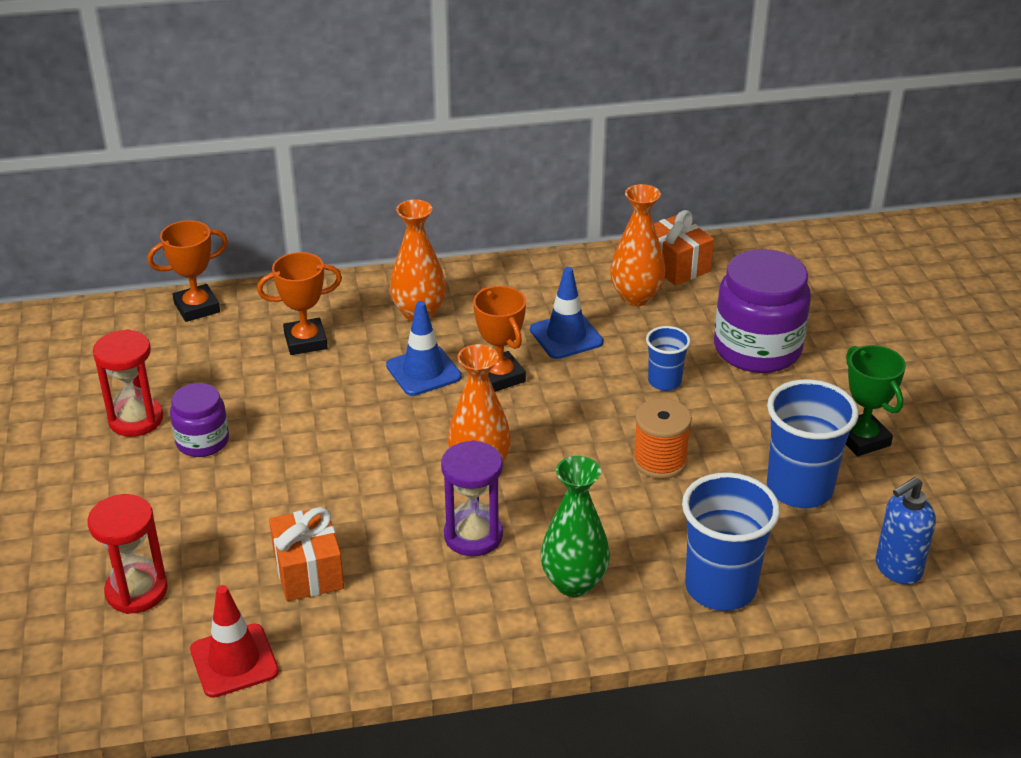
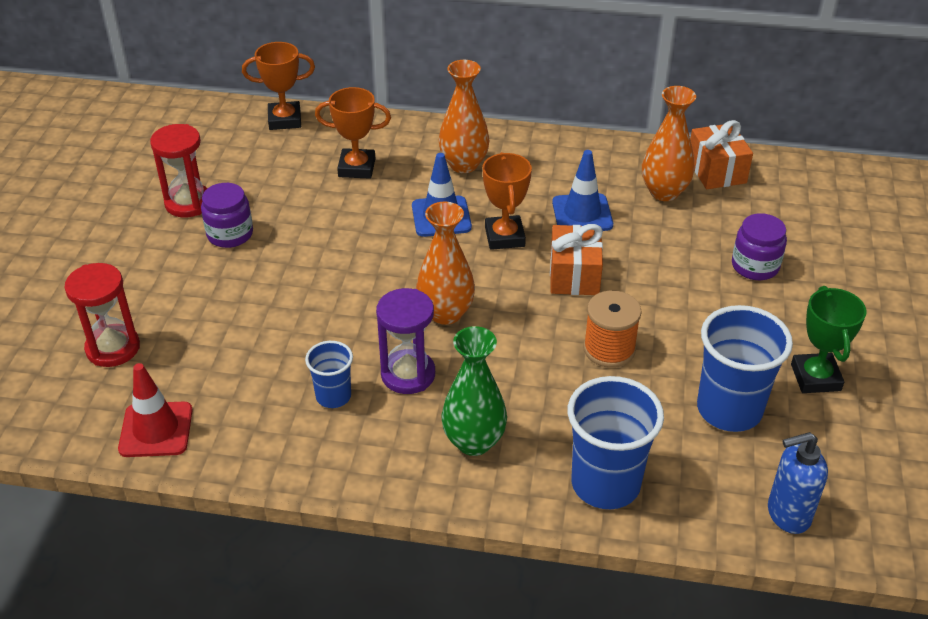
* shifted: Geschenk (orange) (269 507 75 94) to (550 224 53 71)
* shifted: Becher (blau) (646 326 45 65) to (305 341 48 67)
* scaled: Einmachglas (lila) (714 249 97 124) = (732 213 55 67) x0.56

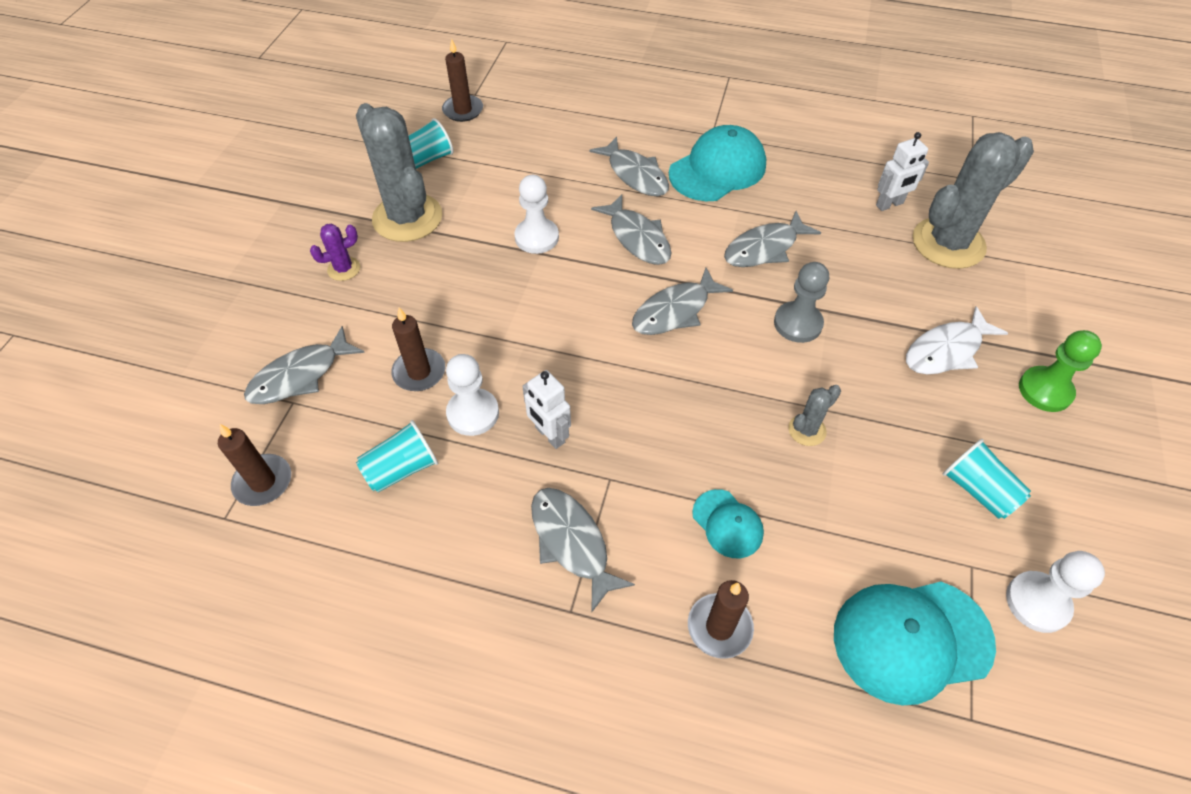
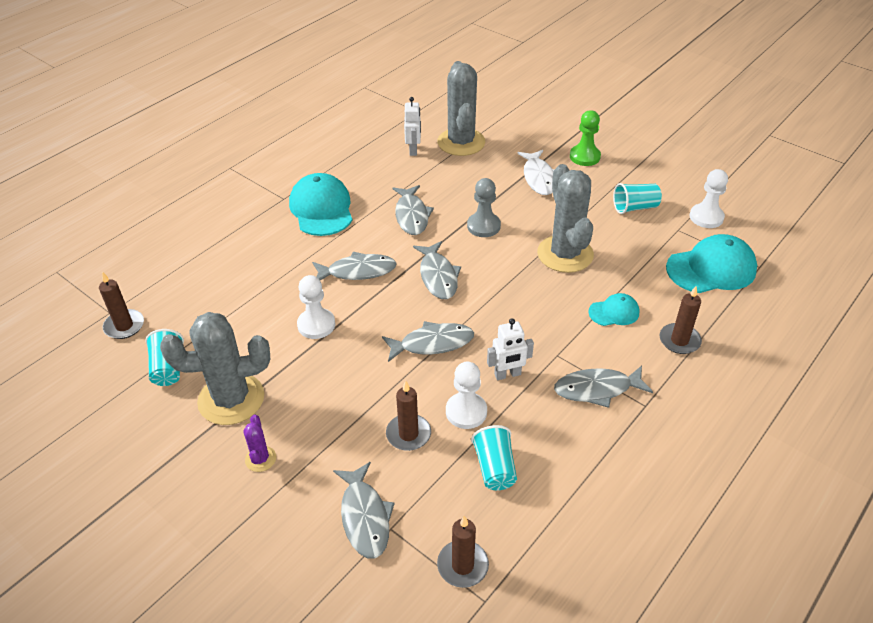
* shifted: Fisch (grau) (589 136 80 60) to (382 321 92 41)
* rotated: Kappe (türkis) (834 581 162 125) = (666 234 91 59) 120 degrees counterclockwise
* scaled: Kaktus (grau) (788 385 53 61) = (537 164 57 109) x2.25

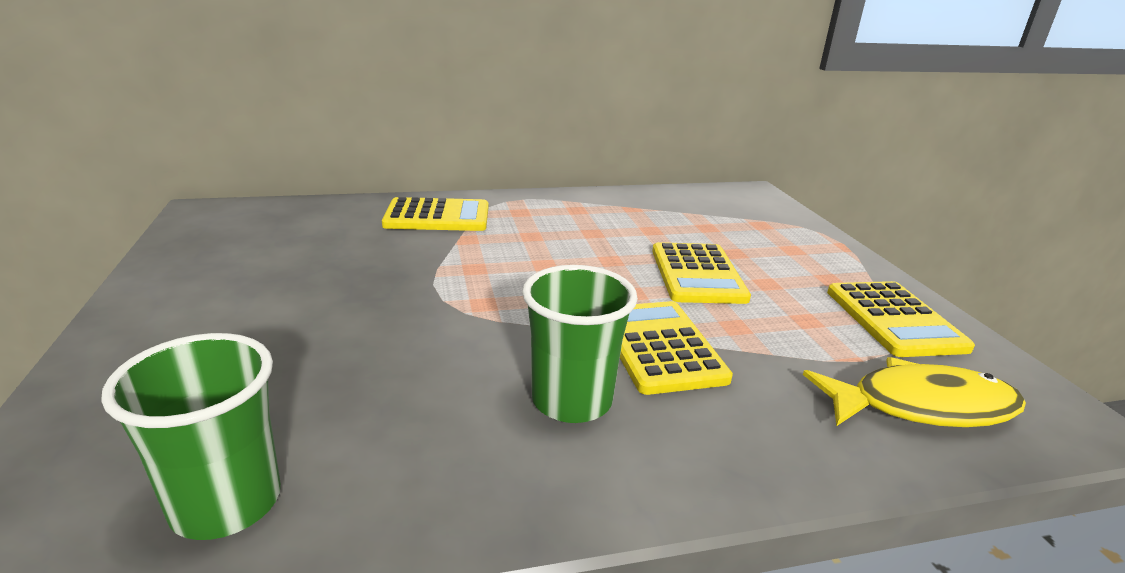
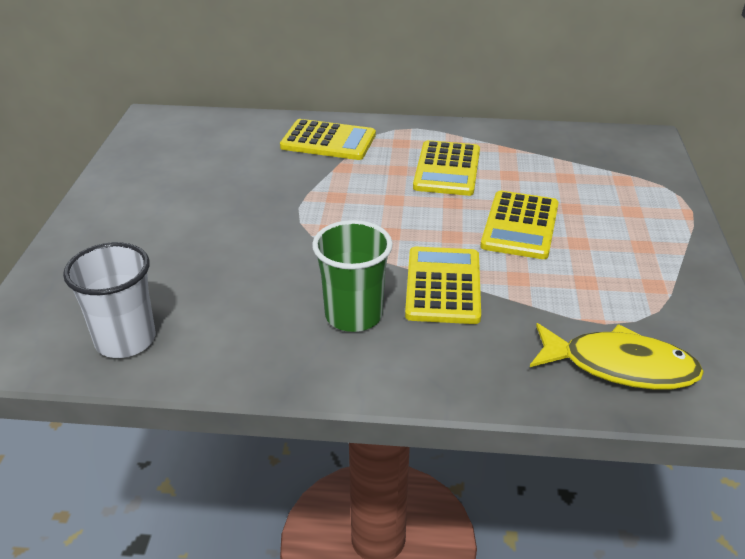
* shifted: Taschenrechner (gelb) (827 281 148 76) to (413 140 67 56)
* repainted: Becher (grün) (101 333 180 207) to Becher (weiß) (63 242 93 116)

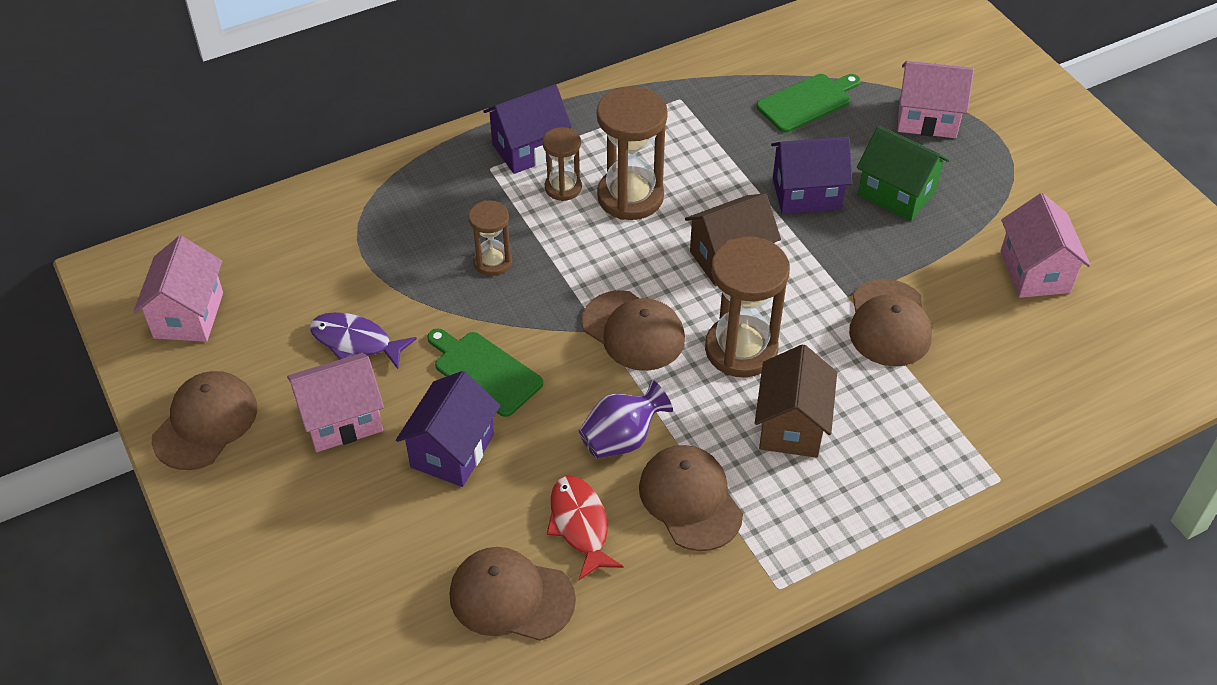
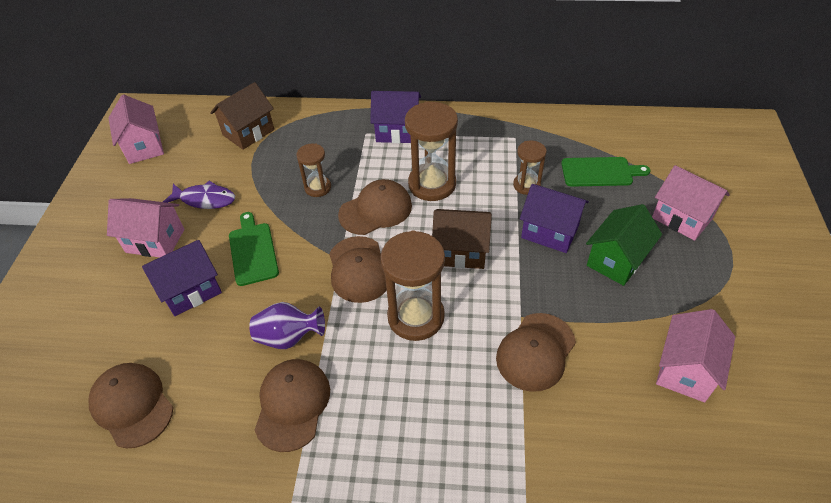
* gone: Fisch (rot) (546 476 77 104)
* shifted: Kappe (braun) (152 371 105 99) to (338 179 74 56)
* shifted: Sanduhr (braun) (542 127 40 74) to (513 140 34 55)
* shifted: Haus (braun) (755 344 82 114) to (210 82 64 68)
* rotated: Haus (rosa) (133 236 90 106) = (109 94 55 70) 60 degrees counterclockwise
* rotated: Fisch (lila) (309 312 108 57) = (163 181 72 28) 135 degrees clockwise
* rotated: Haus (grün) (857 125 93 96) = (586 204 76 82) 60 degrees clockwise

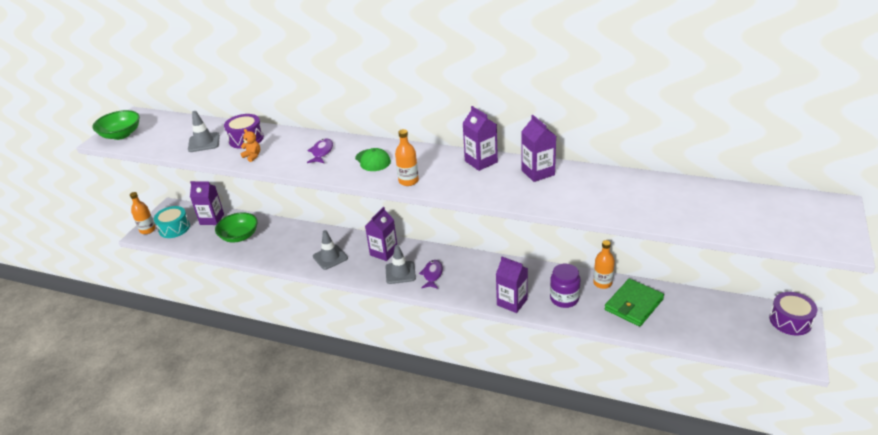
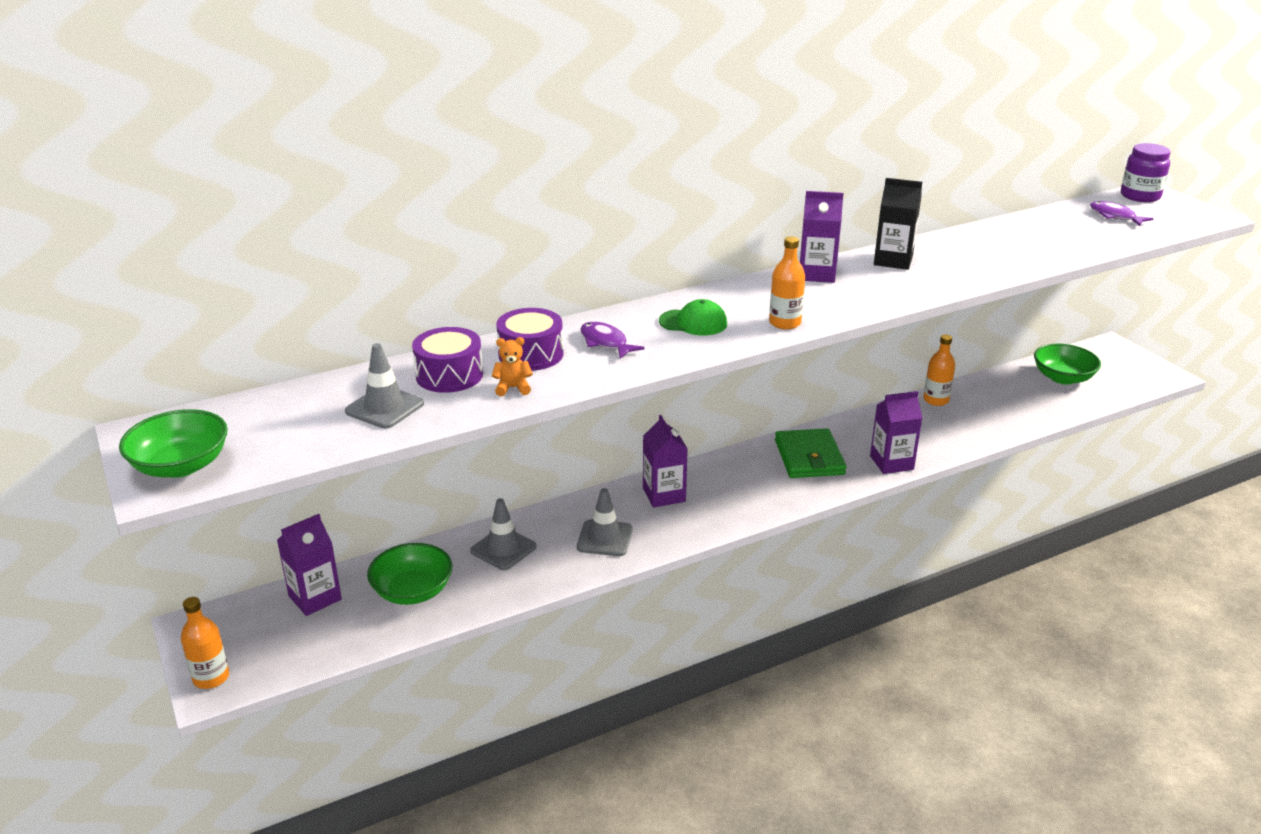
* gone: Trommel (türkis) (154 206 36 32)
* new: Schüssel (grün) (1034 343 67 42)
* shifted: Leitkegel (grau) (385 245 31 39) to (470 498 67 72)
* shifted: Fisch (lila) (419 260 24 29) to (1090 201 64 25)
* shifted: Einmachglas (lila) (550 264 30 44) to (1121 143 50 59)
* shifted: Geldbörse (grün) (605 279 59 48) to (775 428 71 50)
* shifted: Trommel (lila) (769 292 48 43) to (496 308 67 63)
* repainted: Getränkekarton (lila) (521 115 35 67) to Getränkekarton (schwarz) (874 178 48 92)

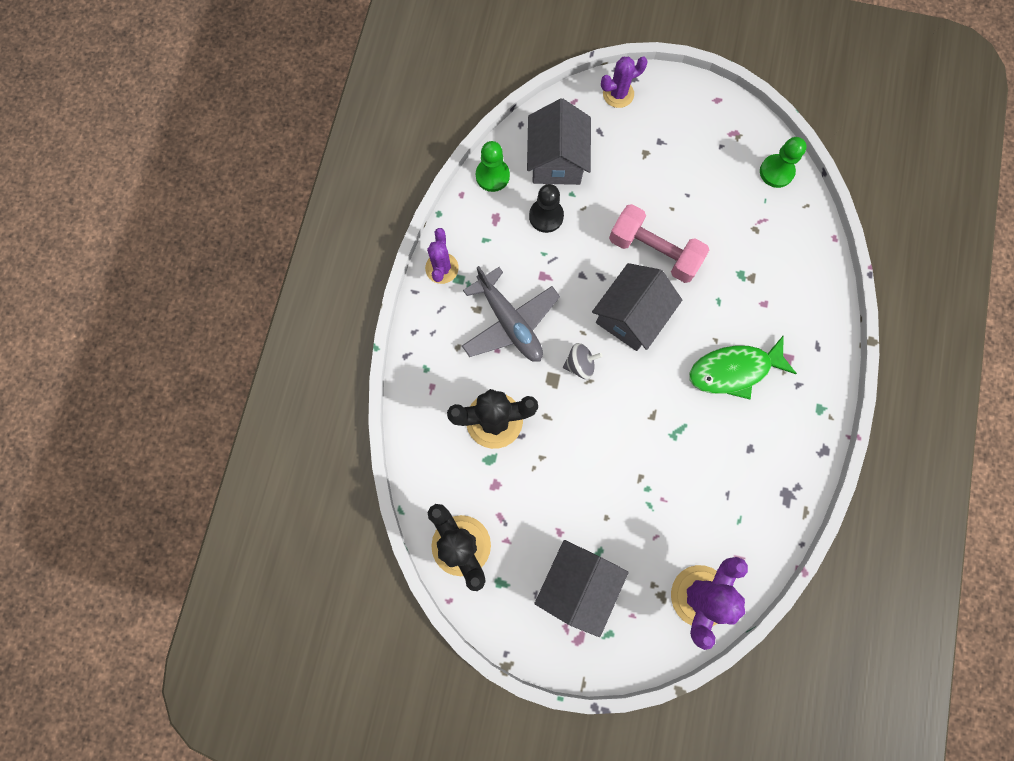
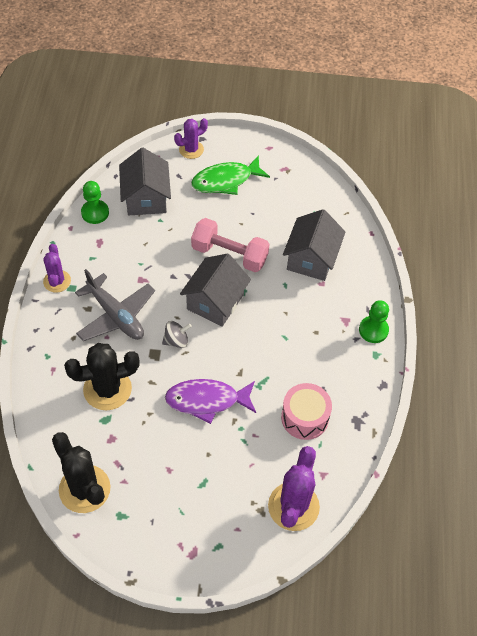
* gone: Bauer (schwarz) (529 184 35 49)
* new: Fisch (lila) (165 379 91 45)
* new: Trommel (rosa) (281 383 51 57)
* shifted: Haus (grau) (534 540 95 97) to (283 209 63 72)
* shifted: Fisch (grün) (689 335 108 64) to (191 155 79 40)
* shifted: Bauer (grün) (760 137 47 51) to (359 300 30 43)

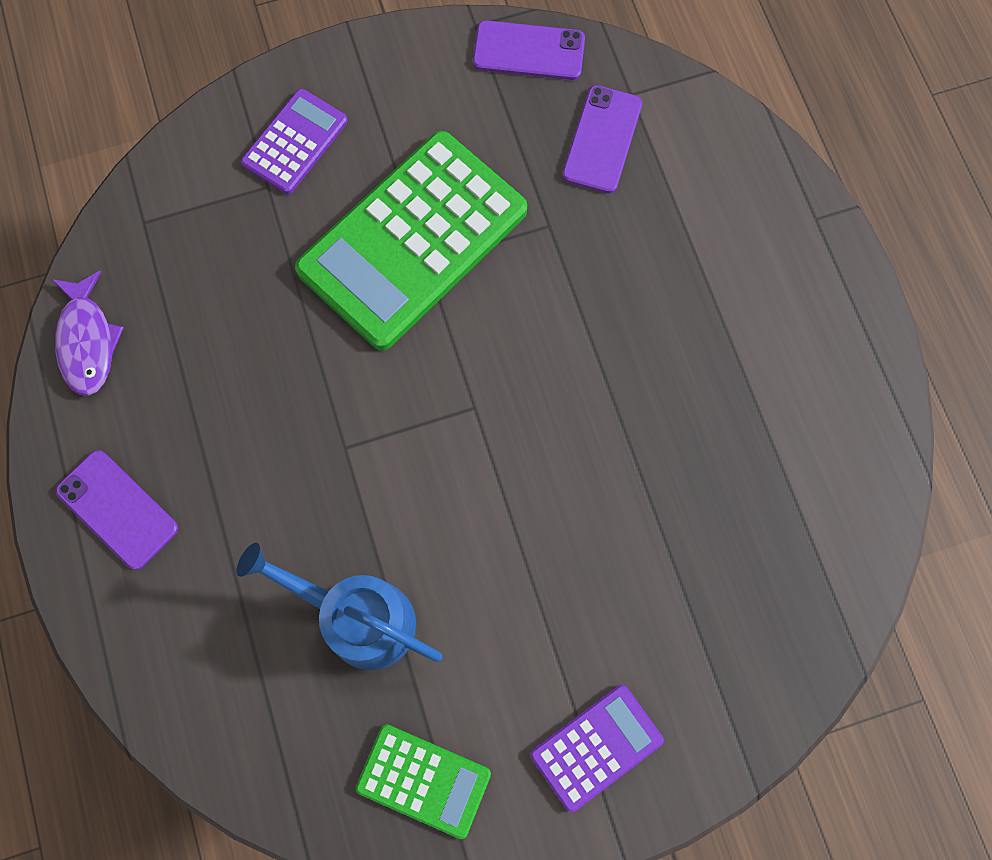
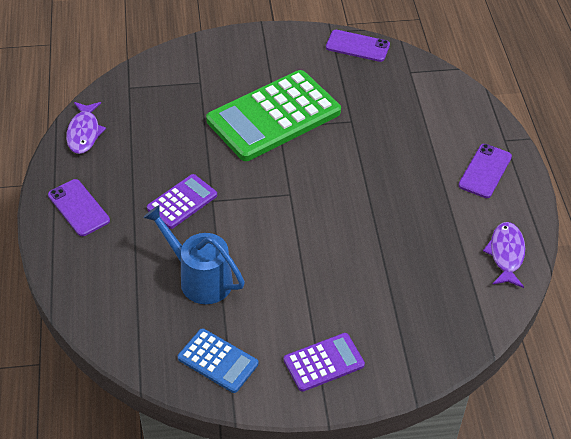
* new: Fisch (lila) (483 222 42 66)
* shifted: Taschenrechner (lila) (241 89 107 105) to (147 174 70 55)
* shifted: Handy (lila) (562 85 80 109) to (458 144 54 54)
* repainted: Taschenrechner (grün) (355 724 136 115) to Taschenrechner (blau) (178 328 80 65)

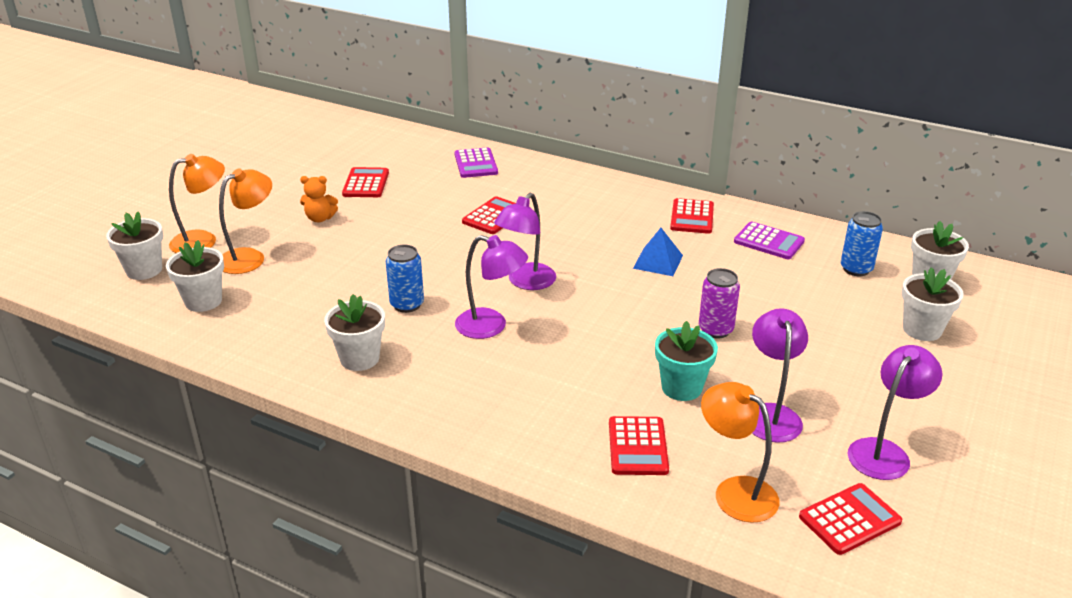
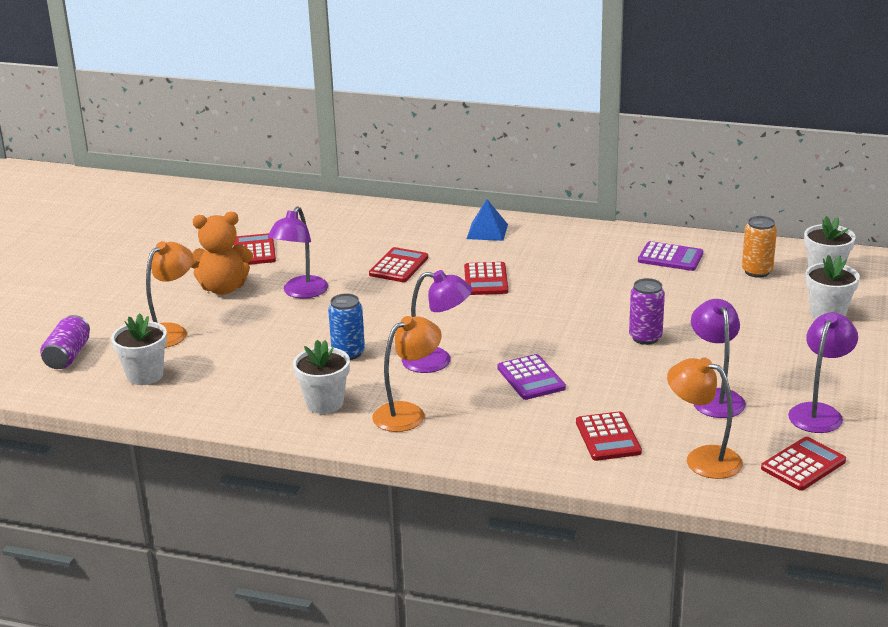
* gone: Blumentopf (türkis) (655 321 63 80)
* shifted: Lampe (orange) (169 154 56 99) to (372 316 70 116)
* shifted: Taschenrechner (lila) (454 147 44 31) to (497 354 69 46)
* shifted: Lampe (lila) (494 193 62 97) to (268 206 60 93)
* shifted: Pyramide (blau) (633 228 50 48) to (467 199 41 42)
* shifted: Taschenrechner (rot) (670 198 44 36) to (464 262 44 33)
* swapped: Blumentopf (weiß) (106 211 57 69) to Dose (lila) (40 315 50 54)
* repainted: Dose (blau) (841 211 42 65) to Dose (orange) (742 216 35 62)
* scaled: Teddybär (orange) (300 176 38 47) = (191 212 62 83) x1.69

